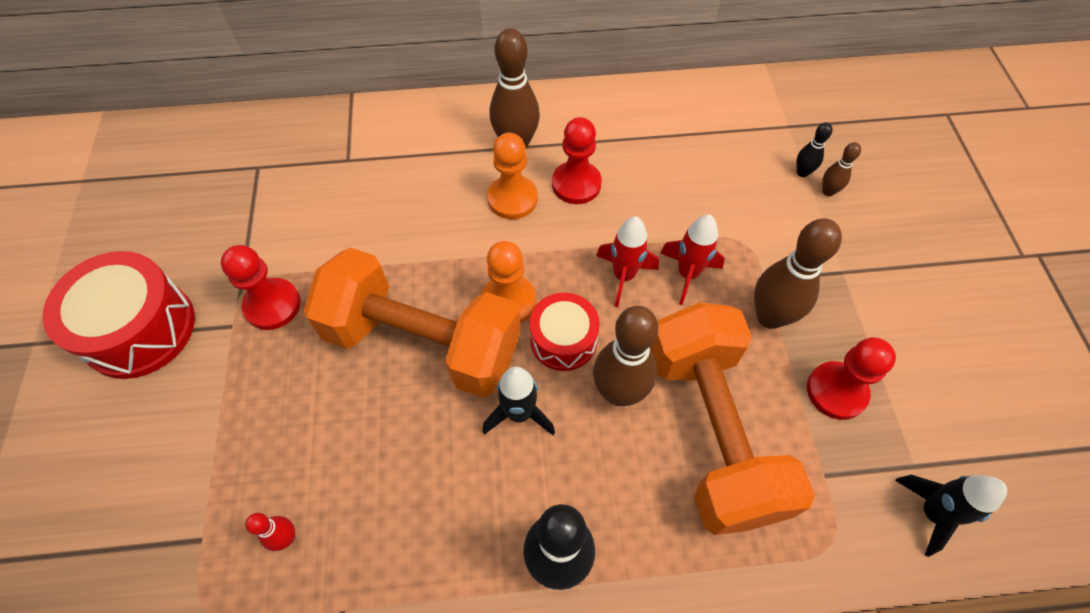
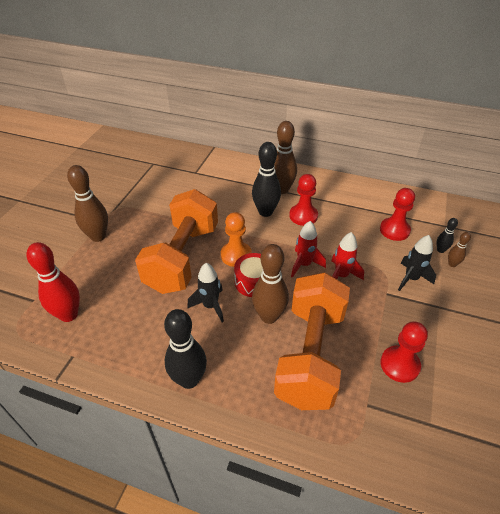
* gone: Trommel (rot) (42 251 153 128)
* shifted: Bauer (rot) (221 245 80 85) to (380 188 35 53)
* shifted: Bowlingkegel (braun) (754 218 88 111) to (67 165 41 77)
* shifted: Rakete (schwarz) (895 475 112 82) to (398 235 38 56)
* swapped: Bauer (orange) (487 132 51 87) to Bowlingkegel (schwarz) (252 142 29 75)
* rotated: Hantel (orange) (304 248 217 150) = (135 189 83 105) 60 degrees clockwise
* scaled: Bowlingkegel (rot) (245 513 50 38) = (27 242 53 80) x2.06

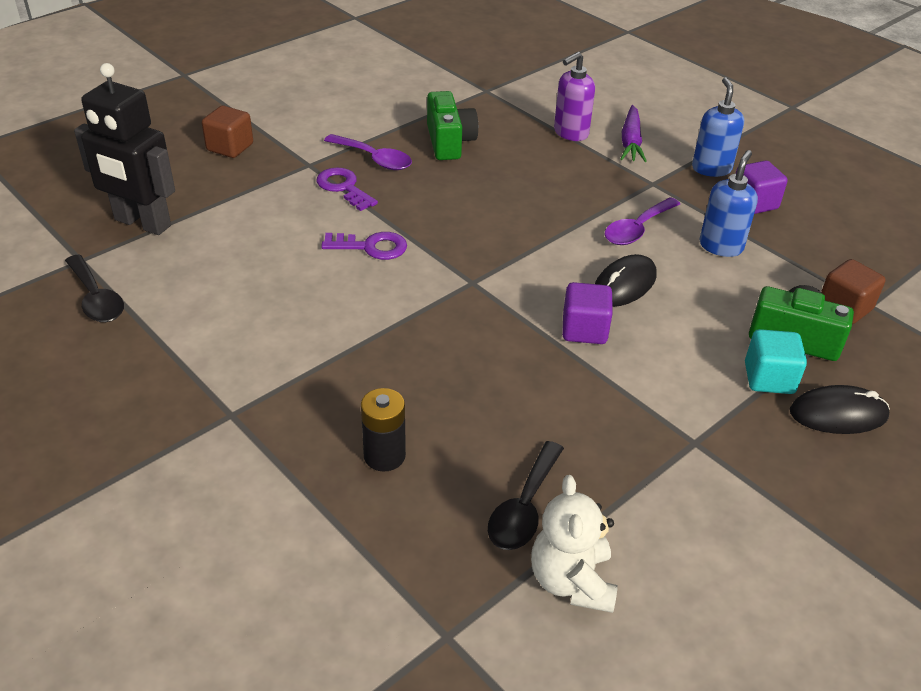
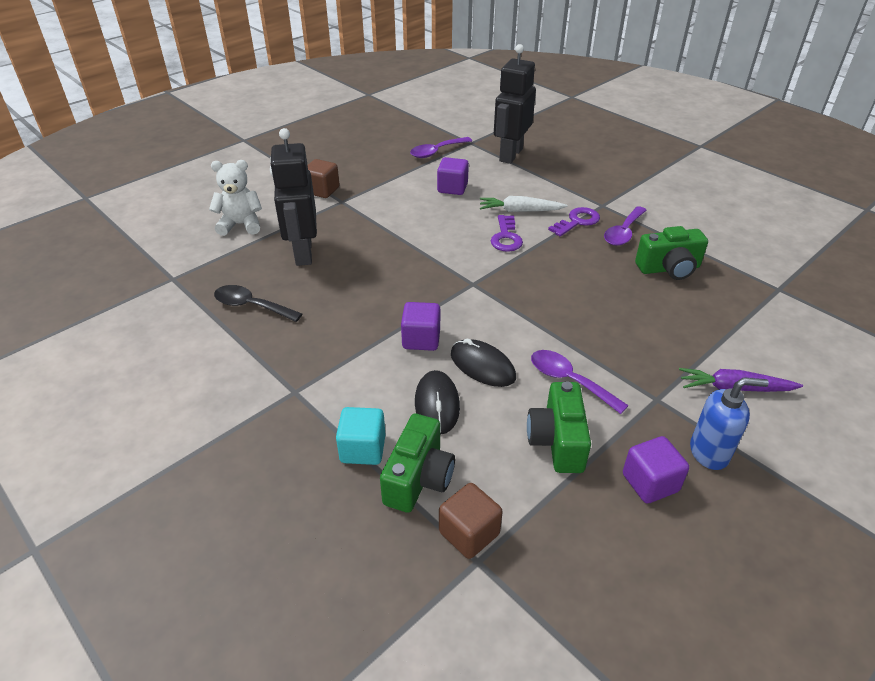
* gone: Seifenspender (lila) (554 52 41 89)
* new: Kubus (lila) (437 157 32 38)
* new: Karotte (weiß) (480 196 88 16)
* shifted: Kubus (braun) (202 106 51 52) to (308 159 32 39)
* shifted: Teddybär (weiß) (531 475 87 138) to (209 160 53 76)
* shifted: Computermaus (schwarz) (790 385 100 49) to (415 370 45 65)
* swapped: Batterie (schwarz) (361 388 45 83) to Roboter (schwarz) (270 128 47 138)
* swapped: Seifenspender (blau) (699 150 59 107) to Kamera (grün) (527 381 64 92)
* repainted: Löffel (schwarz) (65 254 59 68) to Löffel (lila) (410 137 62 21)

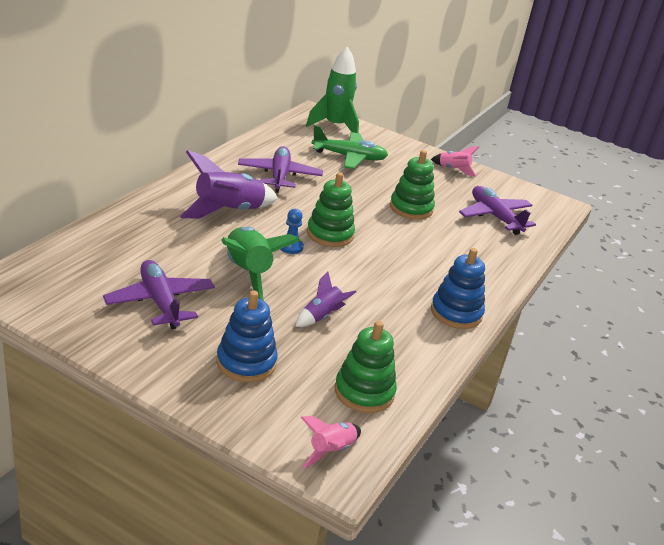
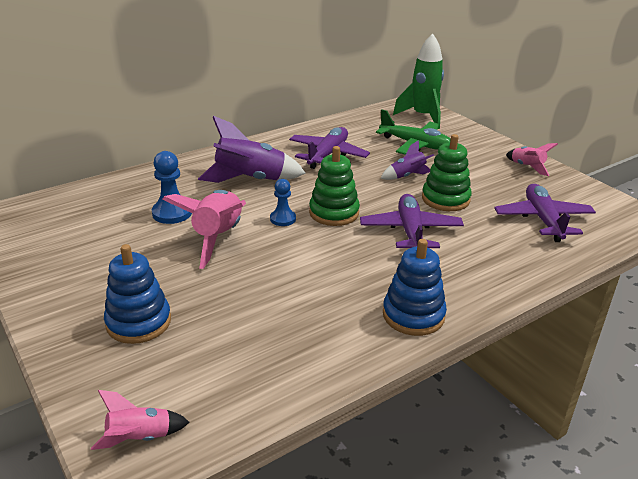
* gone: Stapelspielzeug (grün) (335 321 62 92)
* new: Bauer (blau) (152 151 40 73)
* shifted: Flugzeug (lila) (103 260 112 69) to (360 194 104 54)
* shifted: Rakete (lila) (296 271 60 56) to (381 140 53 40)
* repainted: Rakete (grün) (221 227 80 74) to Rakete (rosa) (162 190 84 79)

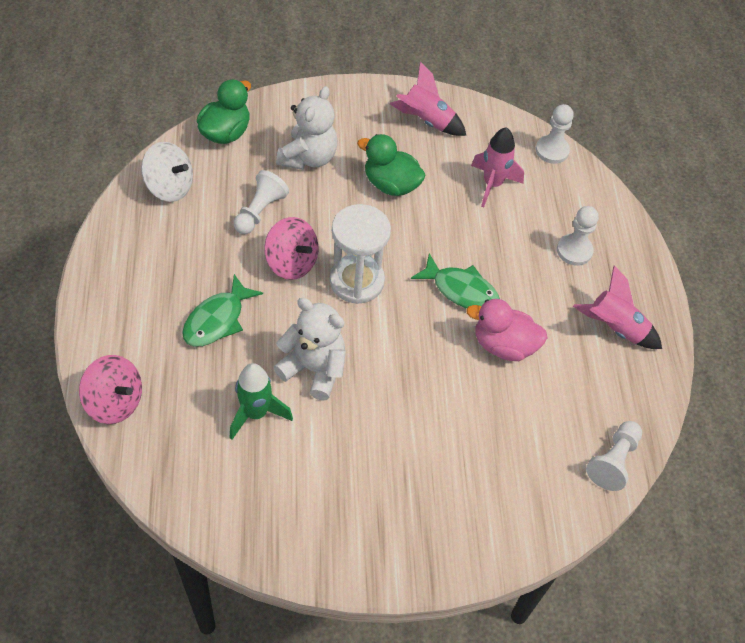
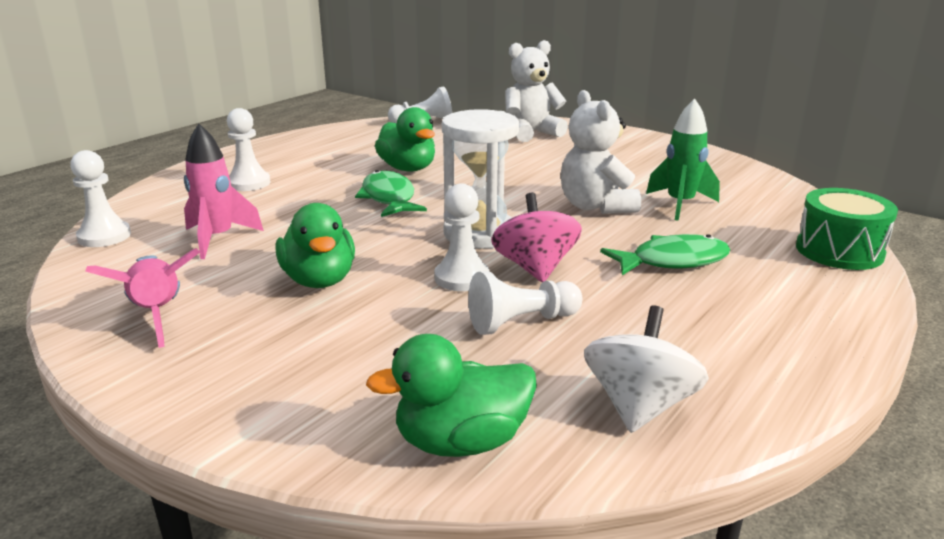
* gone: Rakete (rosa) (573 265 89 84)
* new: Bauer (weiß) (434 183 55 108)
* shifted: Teddybär (weiß) (276 86 61 84) to (505 40 63 102)
* swapped: Kreisel (rosa) (79 355 63 69) to Trommel (grün) (796 188 102 82)
* repainted: Ente (rosa) (466 299 81 62) to Ente (grün) (375 107 60 64)
* rotated: Kreisel (weiß) (141 142 52 60) = (584 305 125 128) 45 degrees clockwise

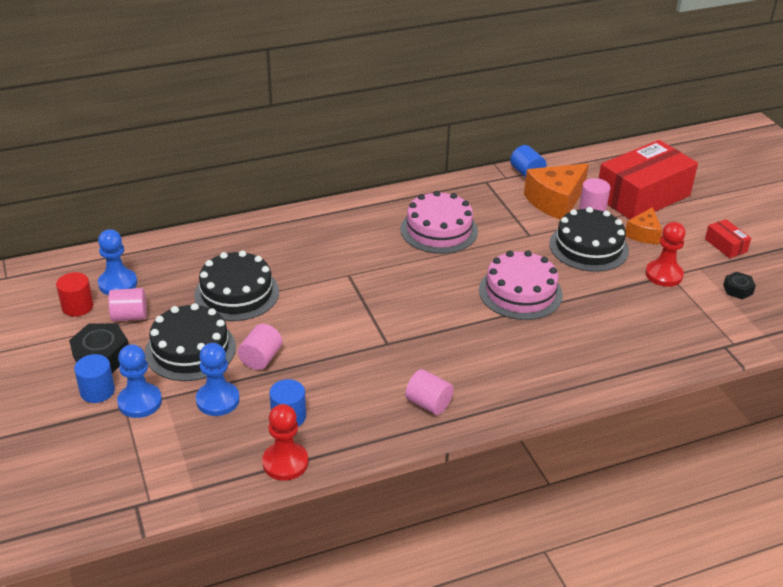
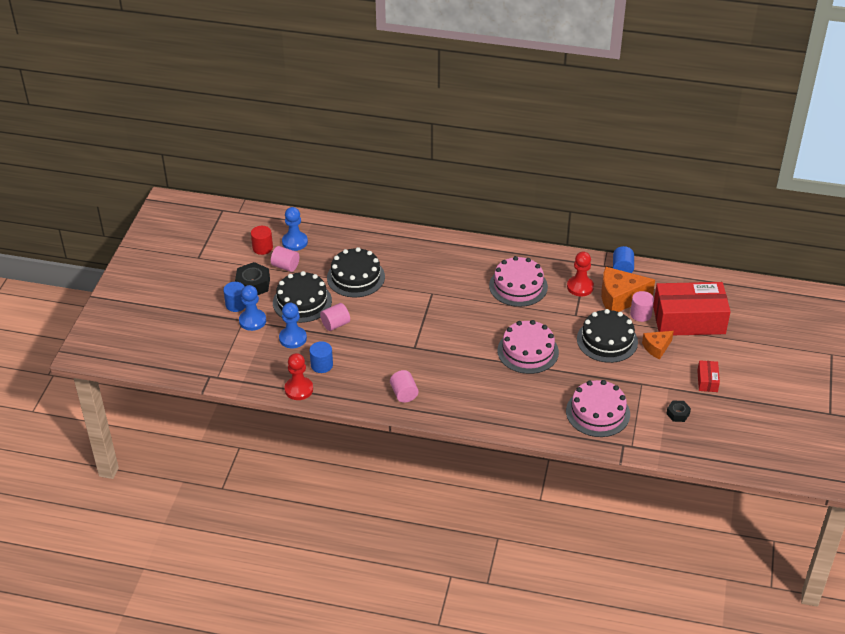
* new: Kuchen (rosa) (566 380 64 57)
* shifted: Bauer (rot) (645 222 41 65) to (567 252 27 44)

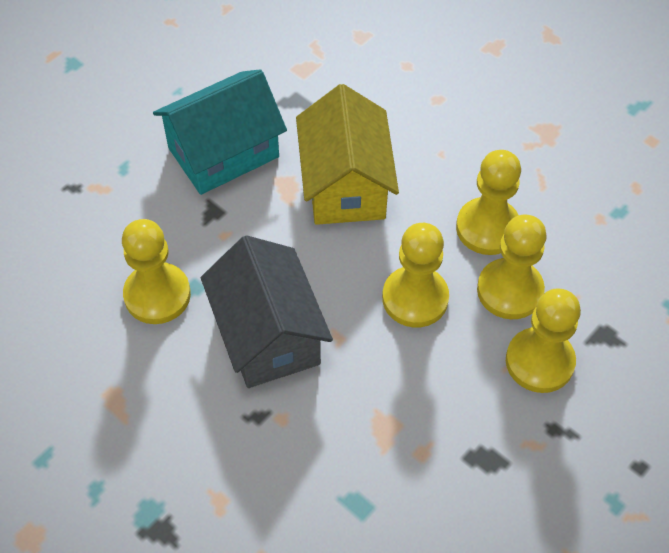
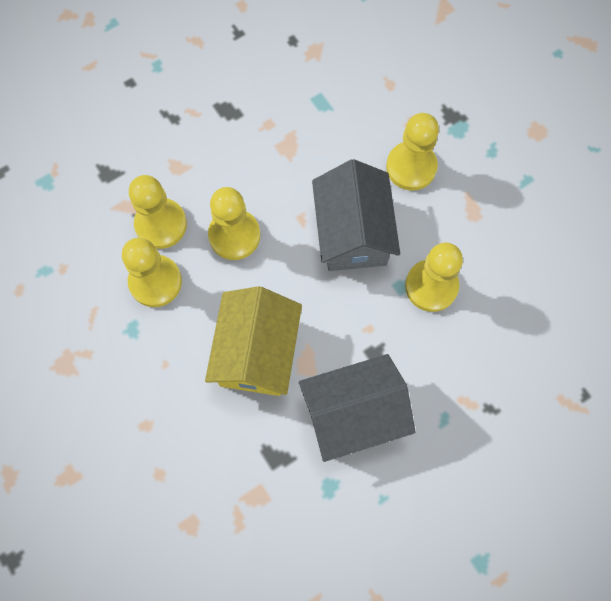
* shifted: Bauer (gelb) (506 288 75 105) to (386 113 53 78)
* repainted: Haus (türkis) (153 69 134 126) to Haus (grau) (299 354 117 108)

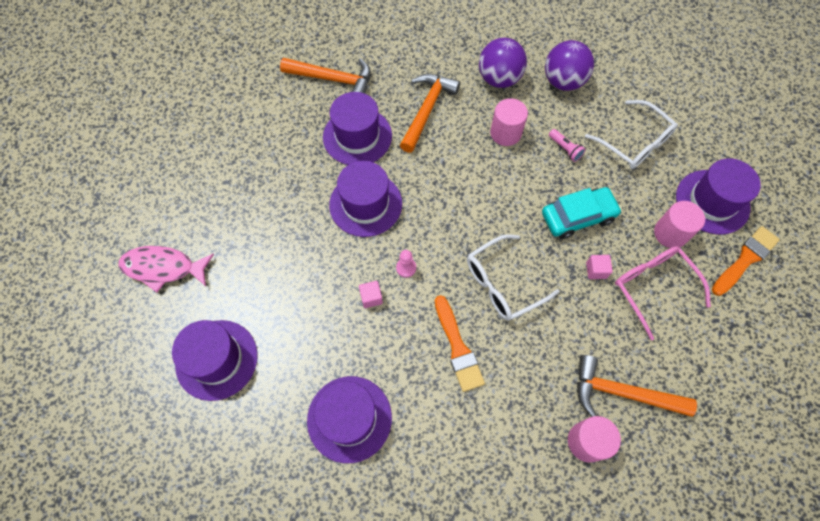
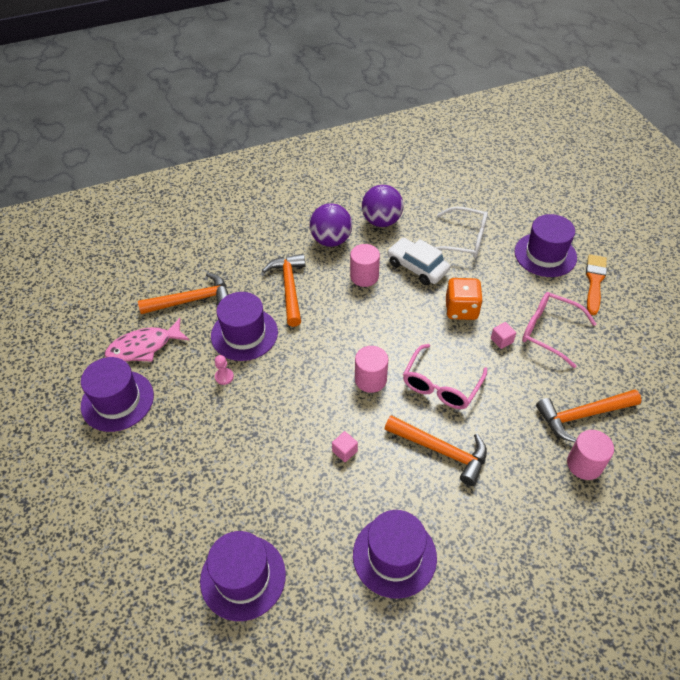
* shifted: Fisch (rosa) (119 246 95 46) to (105 318 84 44)
* shifted: Hut (lila) (329 161 73 76) to (81 357 73 75)
* shifted: Bauer (rosa) (396 250 20 27) to (215 355 19 30)
* shifted: Vollzylinder (rosa) (654 201 51 47) to (355 346 33 47)
* swapped: Pinsel (orange) (435 295 50 97) to Hammer (orange) (385 415 102 71)
* swapped: Auto (türkis) (542 187 80 52) to Spielwürfel (orange) (446 278 37 42)
* swapped: Taschenlampe (rosa) (549 129 37 33) to Auto (weiß) (387 238 63 47)
* repainted: Brille (weiß) (467 234 93 87) to Brille (rosa) (403 344 84 65)

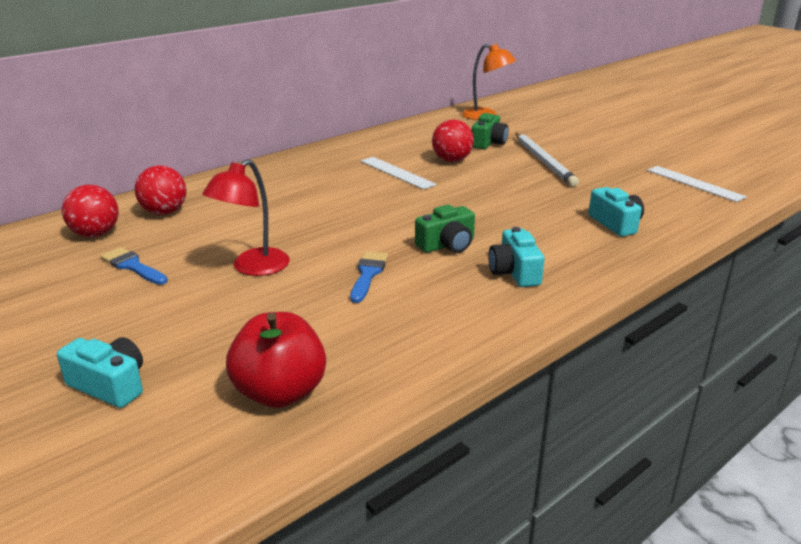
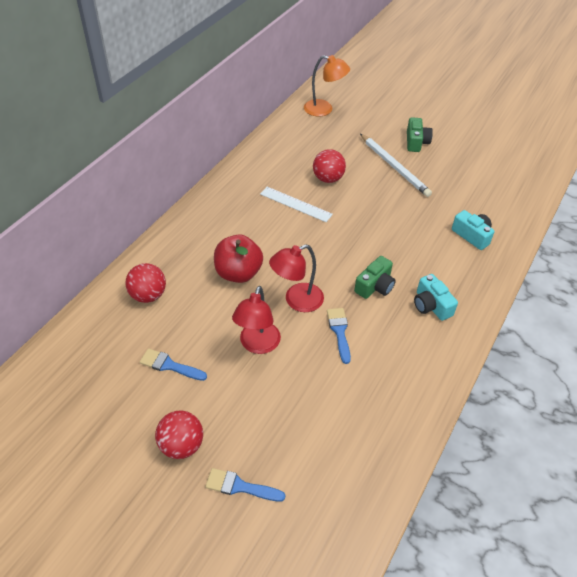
* gone: Lineal (weiß) (647 166 100 36)
* new: Lampe (rot) (269 244 55 68)
* shifted: Ball (rot) (62 185 57 52) to (155 410 48 49)
* shifted: Apfel (rot) (226 312 100 96) to (214 235 49 48)
* shifted: Kamera (grün) (472 113 36 36) to (407 117 26 35)
* swapped: Kamera (türkis) (57 337 86 71) to Pinsel (blau) (205 468 80 34)

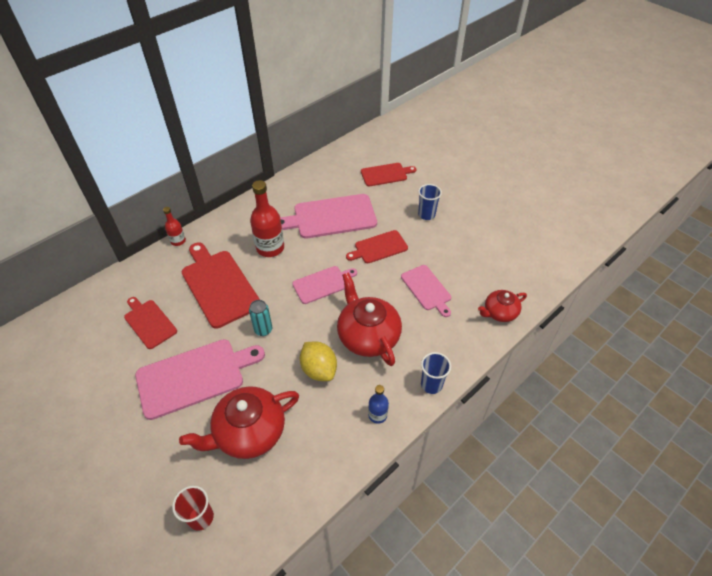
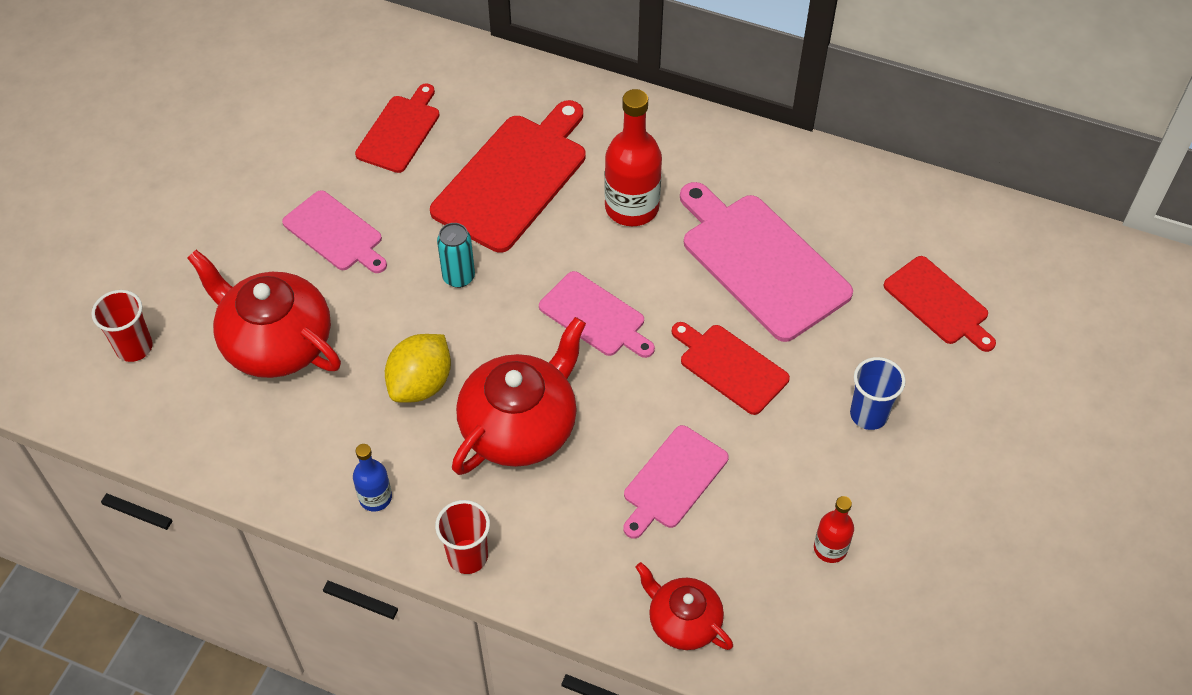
* shifted: Flasche (rot) (163 207 23 39) to (814 496 40 67)
* repainted: Becher (blau) (421 352 30 42) to Becher (rot) (435 500 55 74)
* scaled: Schneidebrett (rosa) (135 339 130 81) = (282 190 105 83) x0.59

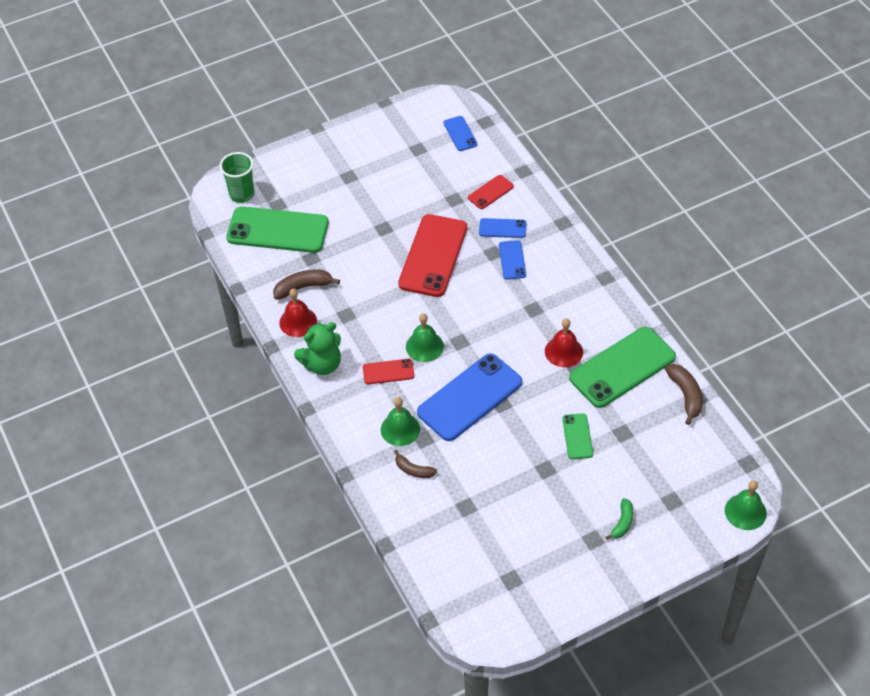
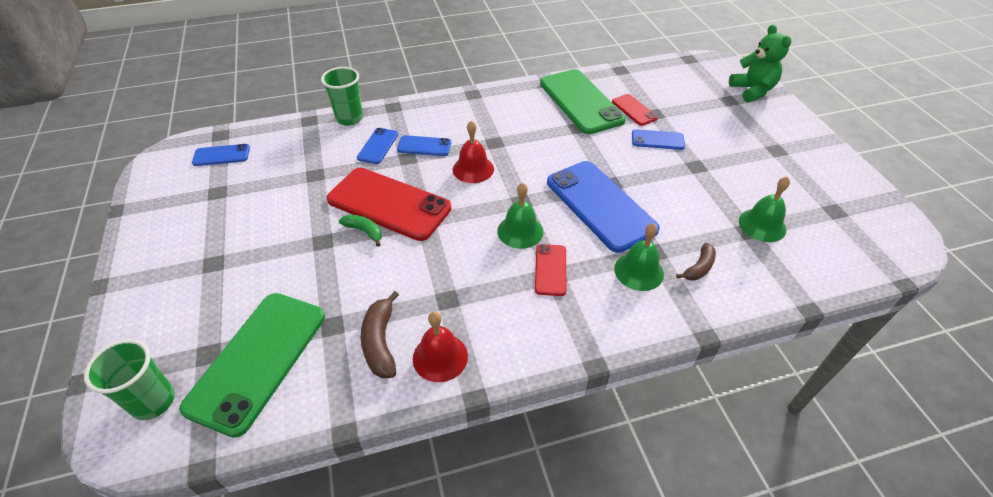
* gone: Banane (braun) (665 364 37 61)
* new: Becher (grün) (321 67 42 59)
* shifted: Teddybär (grün) (294 322 47 53) to (729 24 62 78)
* shifted: Handy (rot) (468 175 46 34) to (612 94 46 32)
* shifted: Glocke (rot) (545 318 38 49) to (453 121 41 62)
* shifted: Banane (grün) (606 498 27 42) to (339 214 43 33)
* shifted: Glocke (grün) (725 480 42 50) to (739 177 51 65)
* repainted: Handy (grün) (562 413 31 46) to Handy (blau) (632 129 53 21)

